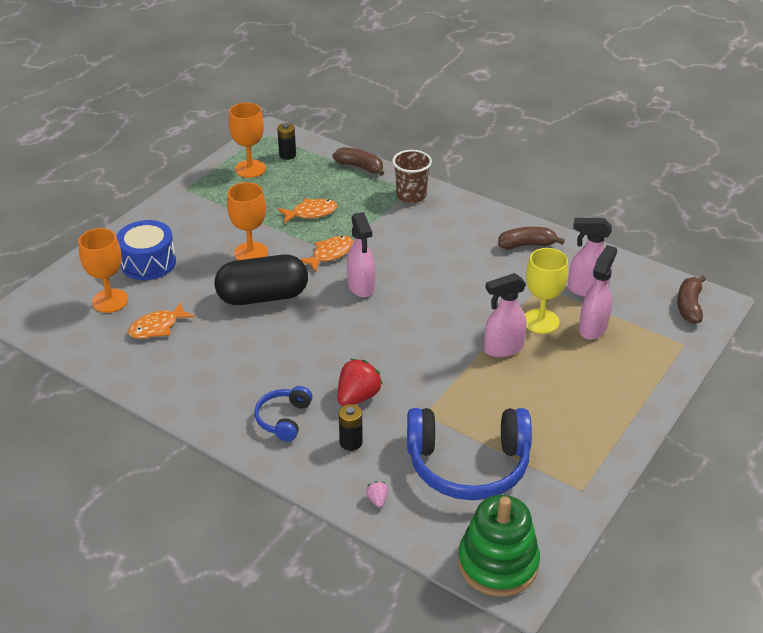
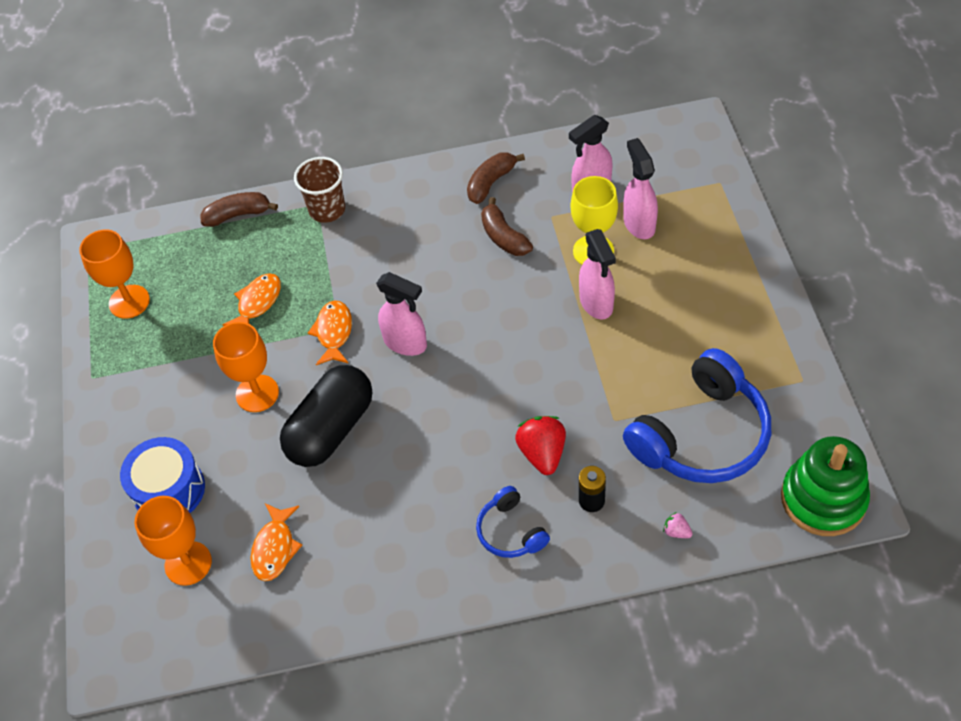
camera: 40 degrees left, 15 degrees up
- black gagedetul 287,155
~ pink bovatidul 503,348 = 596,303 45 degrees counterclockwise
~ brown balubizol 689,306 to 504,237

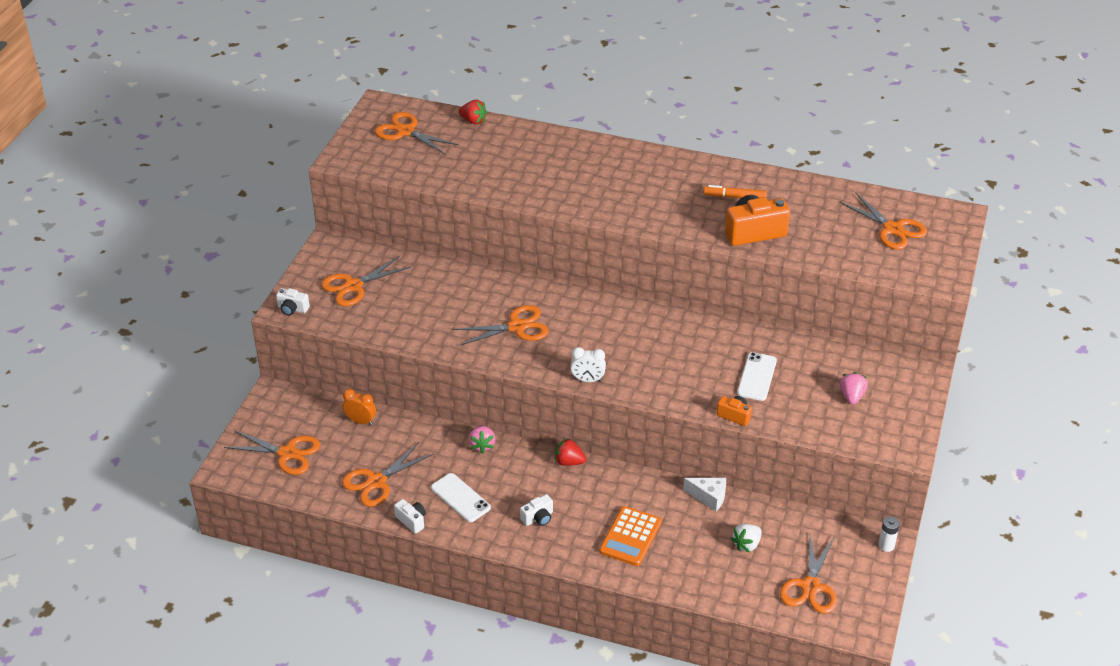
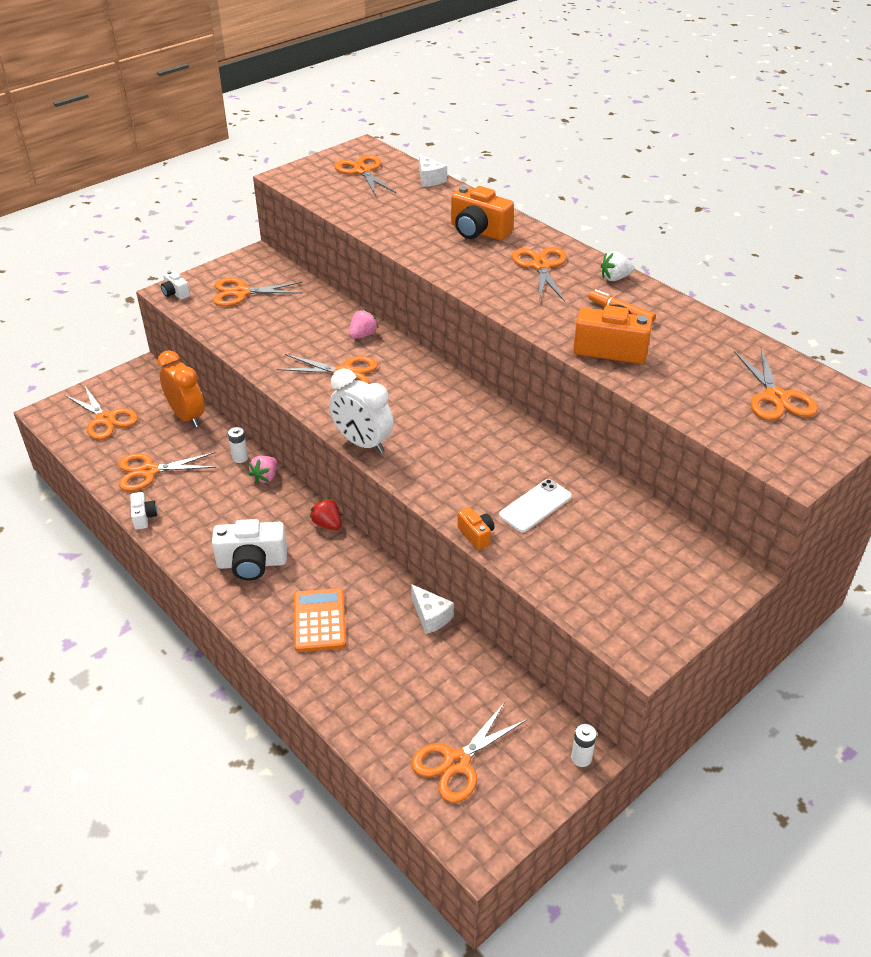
camera: 30 degrees right, 0 degrees up
~ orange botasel 360,421 = 187,416 x1.74
- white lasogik 460,498
~ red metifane 473,121 to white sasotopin 429,179
~ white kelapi 538,518 = 252,563 x1.92
~ white botasel 587,380 = 362,443 x1.74
~ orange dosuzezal 630,537 = 319,620 120 degrees clockwise
~ white metifane 746,544 to 615,278
~ pink metifane 851,396 to 363,335
+ white gagedetul 240,458
+ orange kelapi 478,231
+ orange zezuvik 541,266

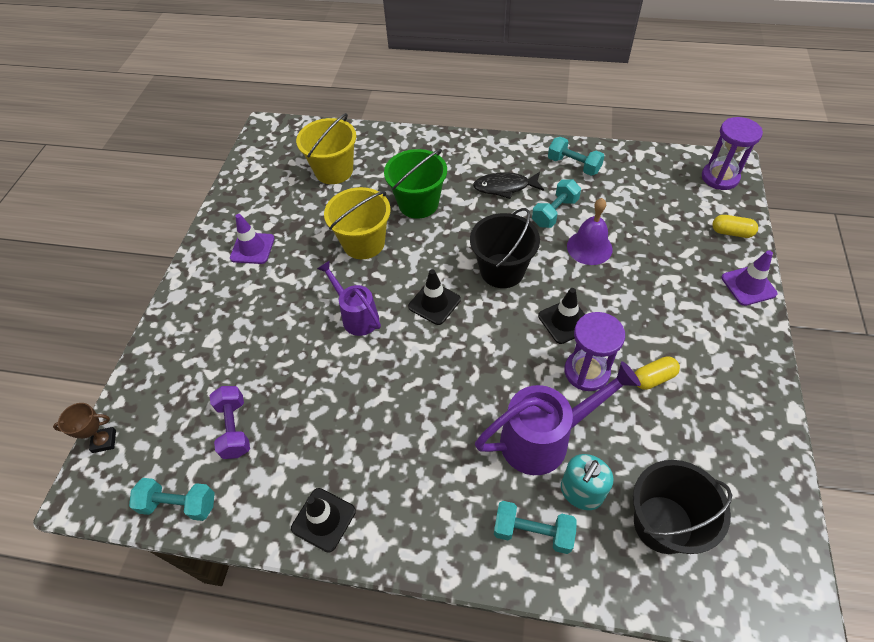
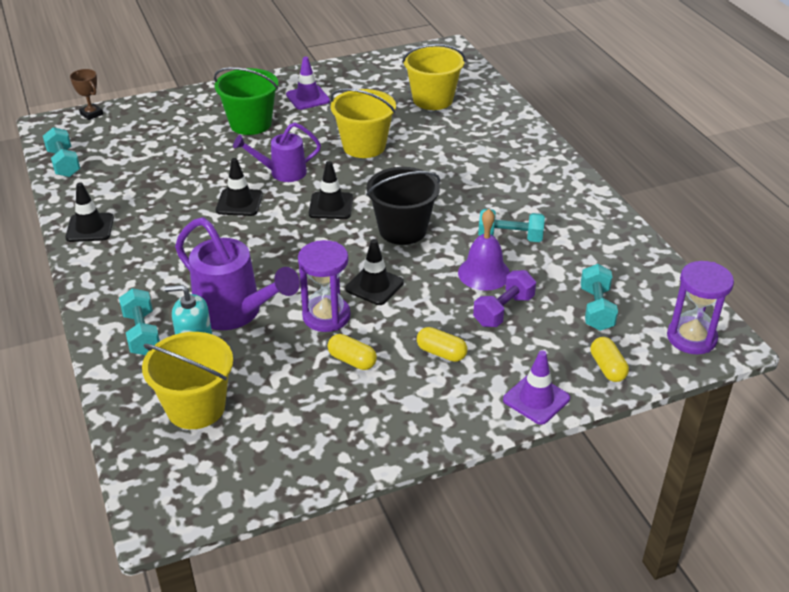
camera: 55 degrees right, 15 degrees down
~ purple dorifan 234,428 to 503,310
~ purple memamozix 357,316 = 282,172 120 degrees counterclockwise
~ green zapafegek 418,203 to 250,124
- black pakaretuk 505,187
~ turquoise dorifan 573,165 to 596,309
~ black zapafegek 663,524 to yellow zapafegek 196,407
+ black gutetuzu 239,203
+ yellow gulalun 441,353

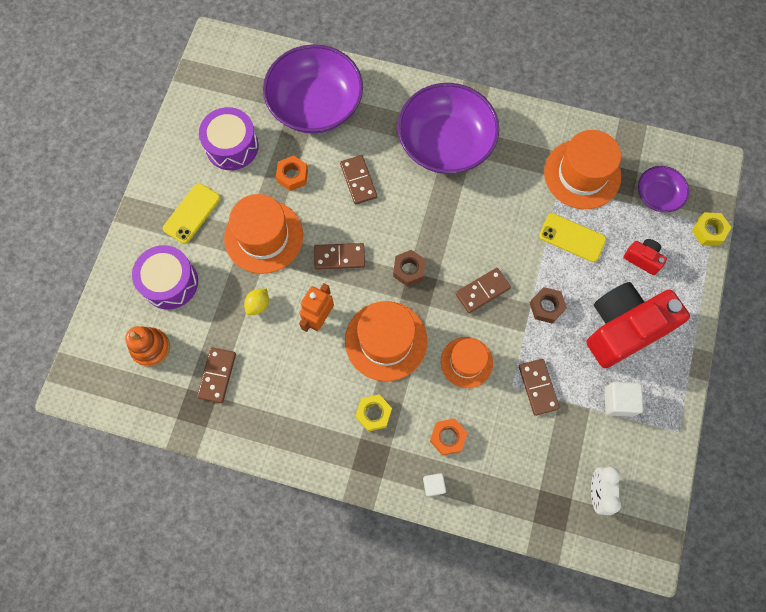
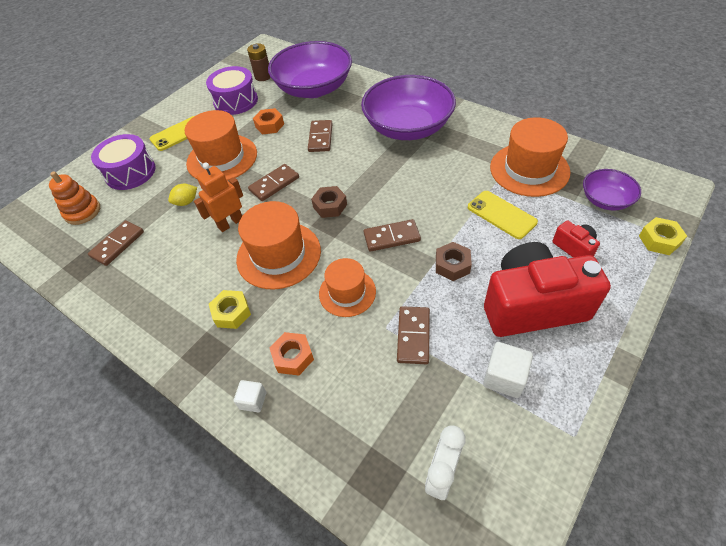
camera: 25 degrees right, 20 degrees down
~ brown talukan 339,257 = 274,184 60 degrees counterclockwise
+ brown gagedetul 263,76

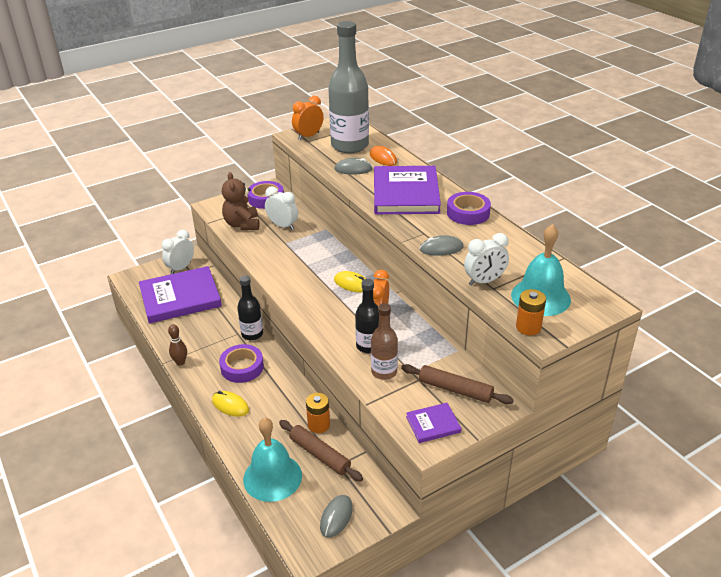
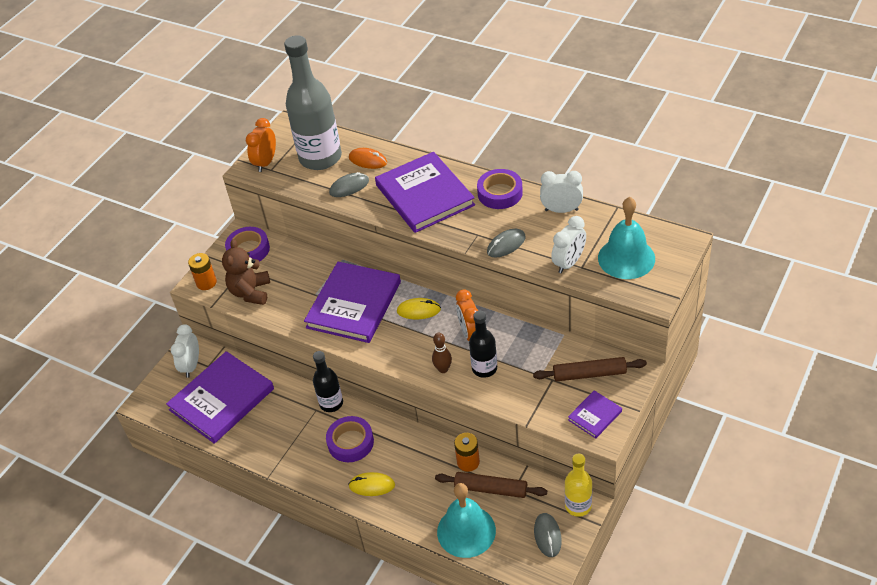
camera: 25 degrees left, 10 degrees up
~ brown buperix 180,362 to 443,369
~ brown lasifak 242,224 = 250,292 45 degrees clockwise
~ white botasel 283,226 to 561,210
- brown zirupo 384,372
~ orange gagedetul 528,327 to 206,282
+ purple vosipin 354,305
+ yellow zirupo 578,506

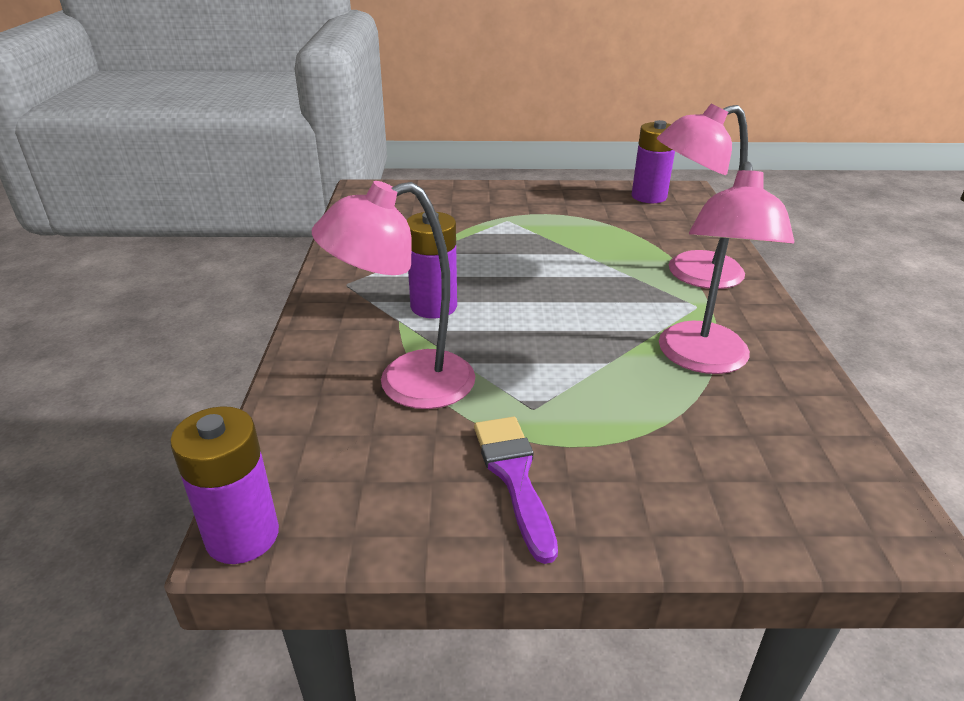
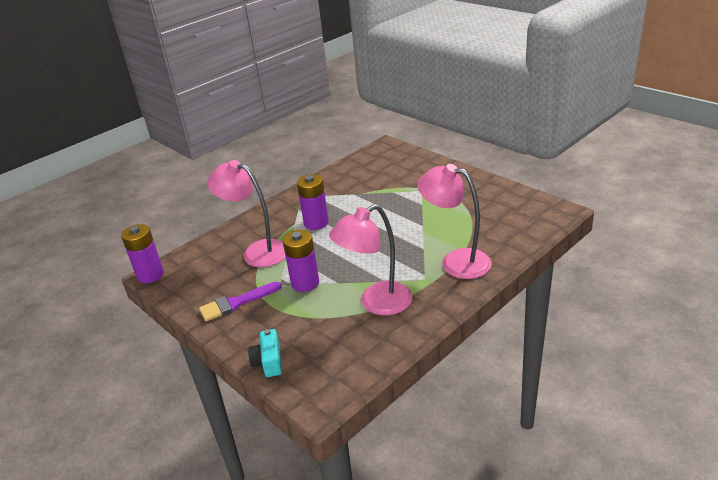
camera: 50 degrees right, 0 degrees up
~ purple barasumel 514,476 = 236,303 150 degrees counterclockwise
~ purple gagedetul 649,196 to 305,283
+ turquoise kelapi 268,362

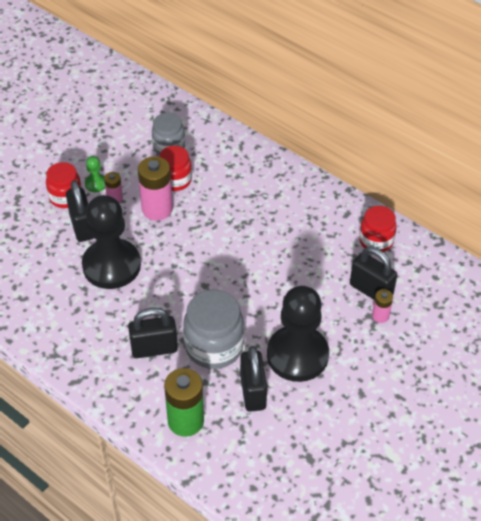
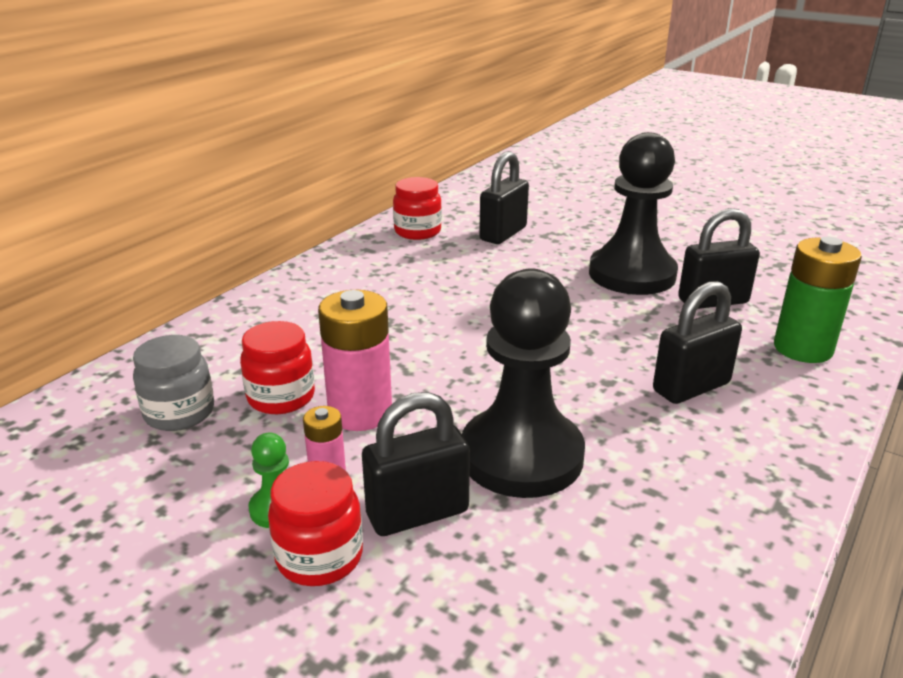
camera: 95 degrees left, 20 degrees down
~ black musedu 154,349 = 691,387 75 degrees clockwise
- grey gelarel 214,347
- pink gagedetul 380,316

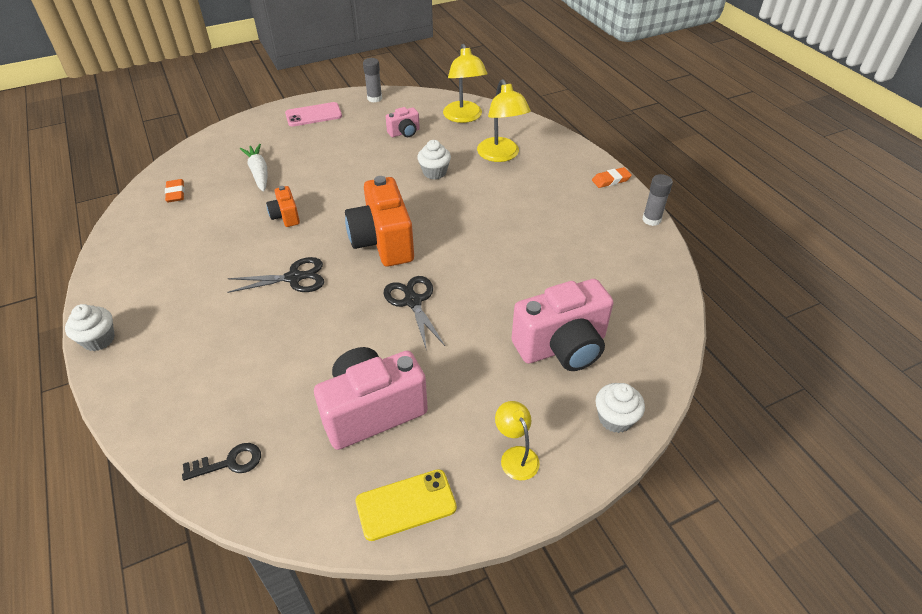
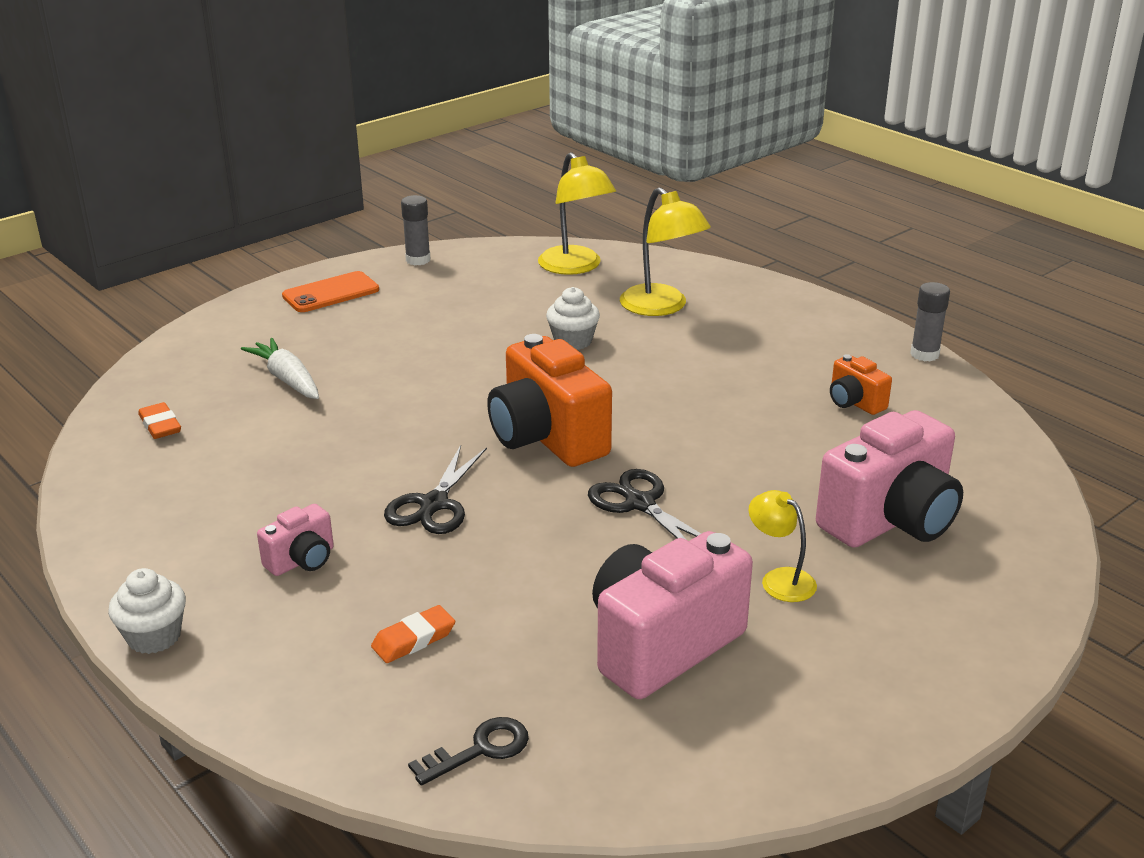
camera: 15 degrees left, 15 degrees down
~ black zezuvik 294,278 = 434,504 135 degrees clockwise
~ orange kelapi 285,216 to 854,403
~ pink lasogik 313,115 to orange lasogik 331,293
- yellow lasogik 406,505
~ pink kelapi 404,133 to 302,560
~ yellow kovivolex 516,456 to 780,579
~ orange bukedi 611,180 to 414,639
- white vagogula 615,419

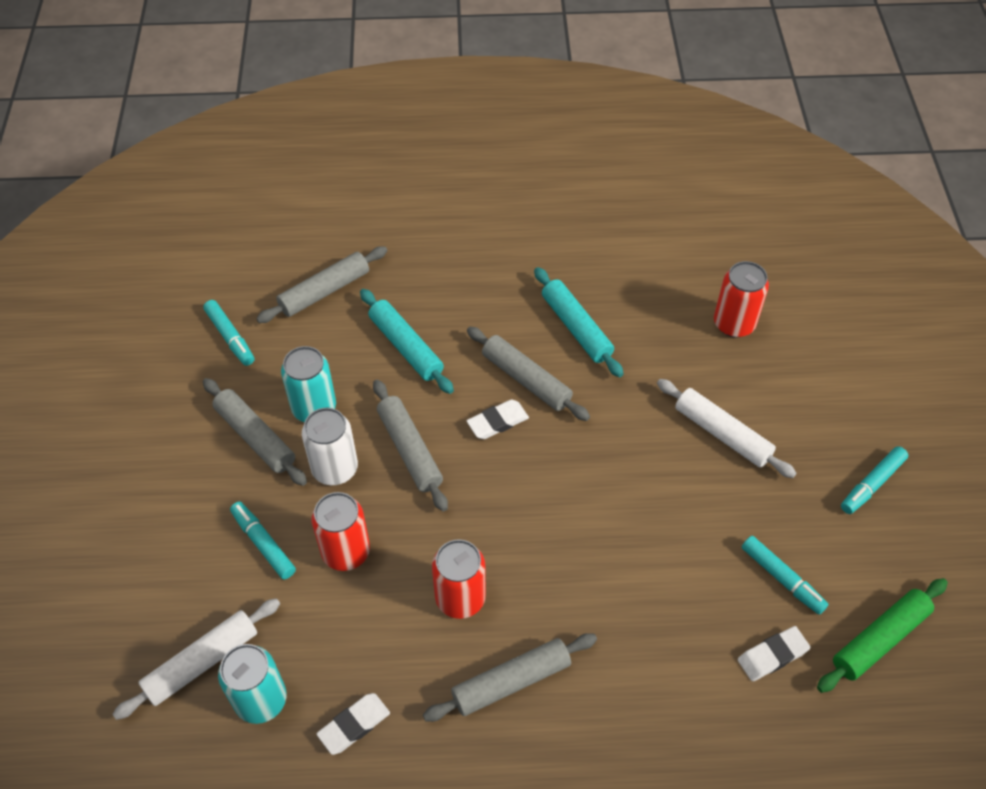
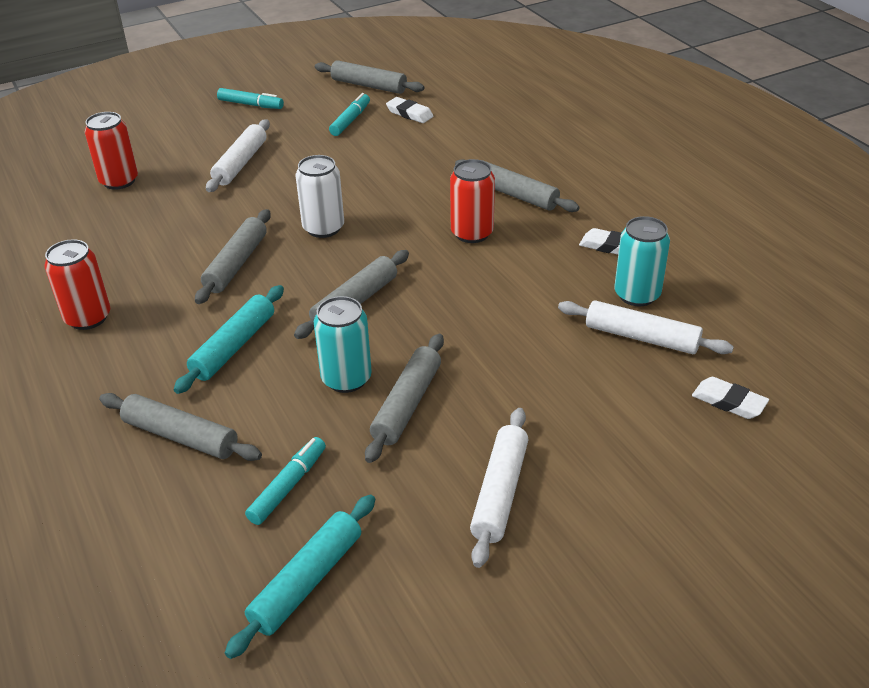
camera: 115 degrees left, 15 degrees down
- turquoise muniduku 263,544
~ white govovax 335,468 to 323,228
~ red govovax 346,552 to 88,318
~ white bukedi 497,422 to 729,402
~ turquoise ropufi 576,328 to 307,581
~ green ropufi 879,639 to grey ropufi 369,86
+ white ropufi 500,492

